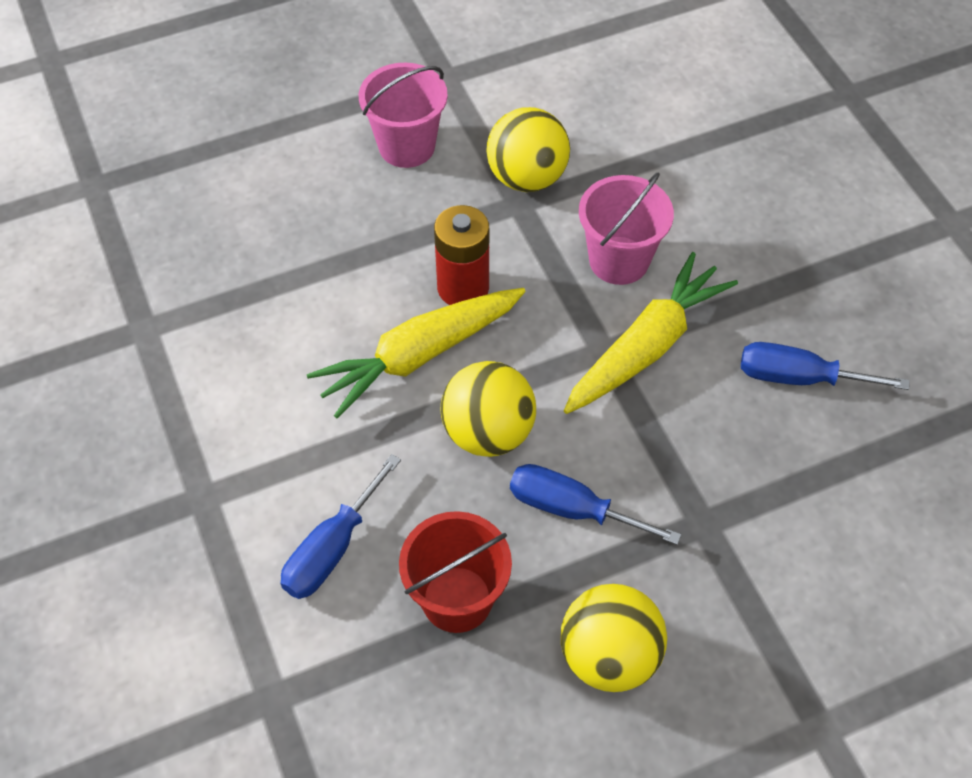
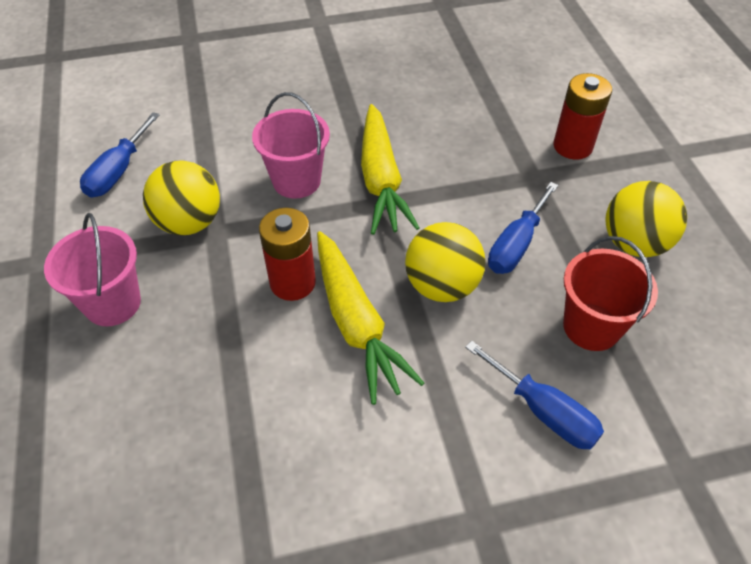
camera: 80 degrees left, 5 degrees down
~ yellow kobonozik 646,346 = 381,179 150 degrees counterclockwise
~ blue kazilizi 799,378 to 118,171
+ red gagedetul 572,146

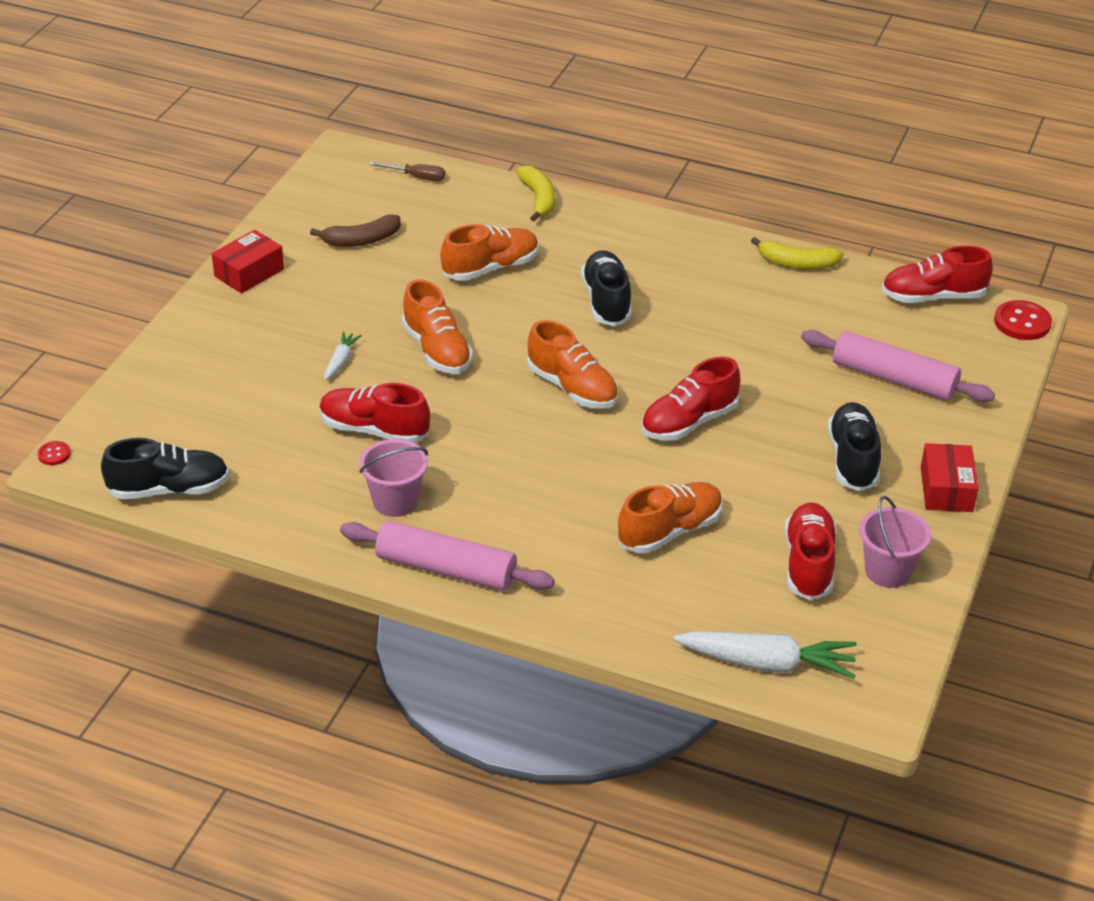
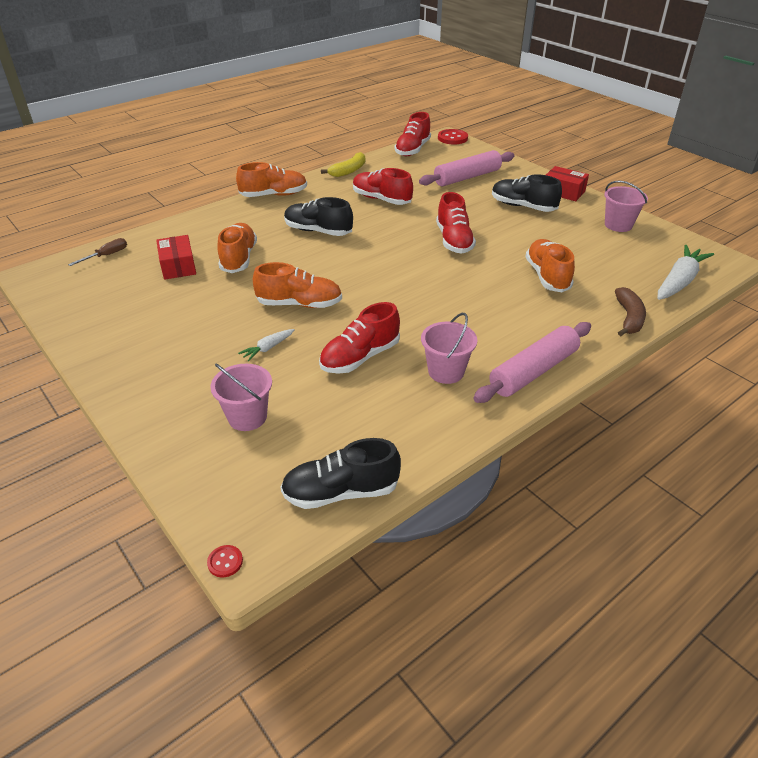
camera: 60 degrees left, 0 degrees up
~ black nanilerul 169,489 = 341,492 120 degrees counterclockwise
~ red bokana 249,273 to 178,266
~ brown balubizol 361,240 to 629,318
~ white kobonozik 341,361 = 267,348 90 degrees counterclockwise
- yellow balubizol 538,199
~ orange nanilerul 572,388 to 274,195
~ red nanilerul 808,564 to 381,199
+ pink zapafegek 247,417

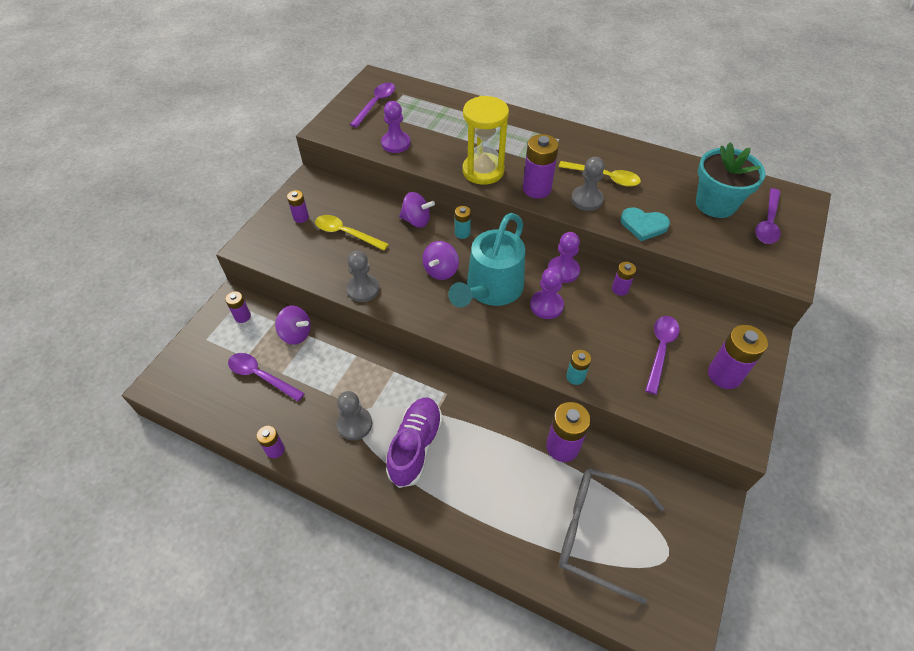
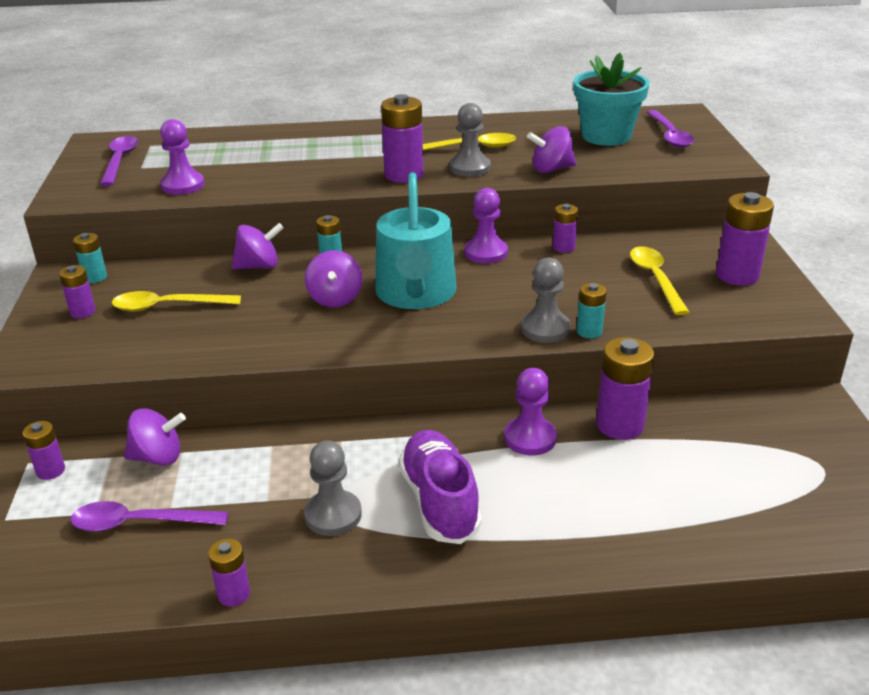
camera: 30 degrees left, 20 degrees down
~ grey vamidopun 363,289 to 545,329
- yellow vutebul 483,171
~ purple vamidopun 546,305 to 530,438
- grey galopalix 596,532
~ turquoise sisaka 643,225 to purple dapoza 551,169
~ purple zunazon 660,350 to yellow zunazon 655,279
+ turquoise gagedetul 95,277

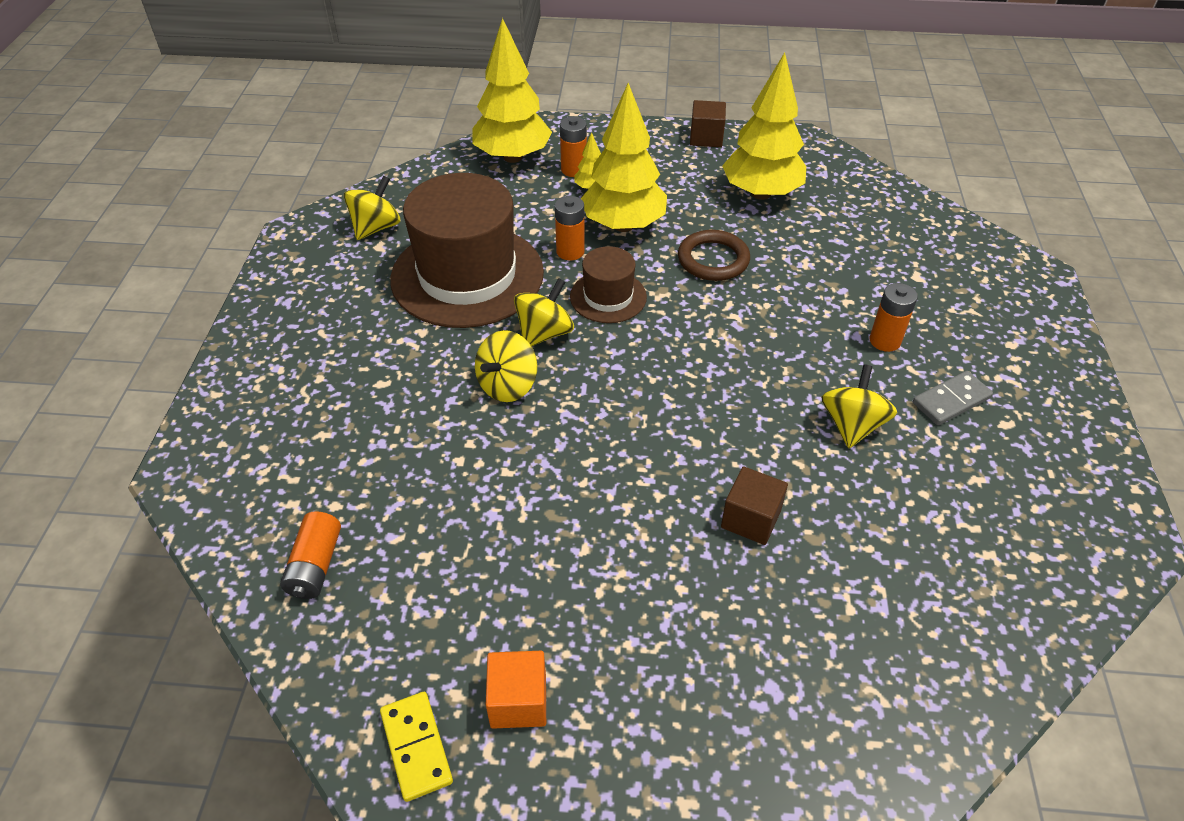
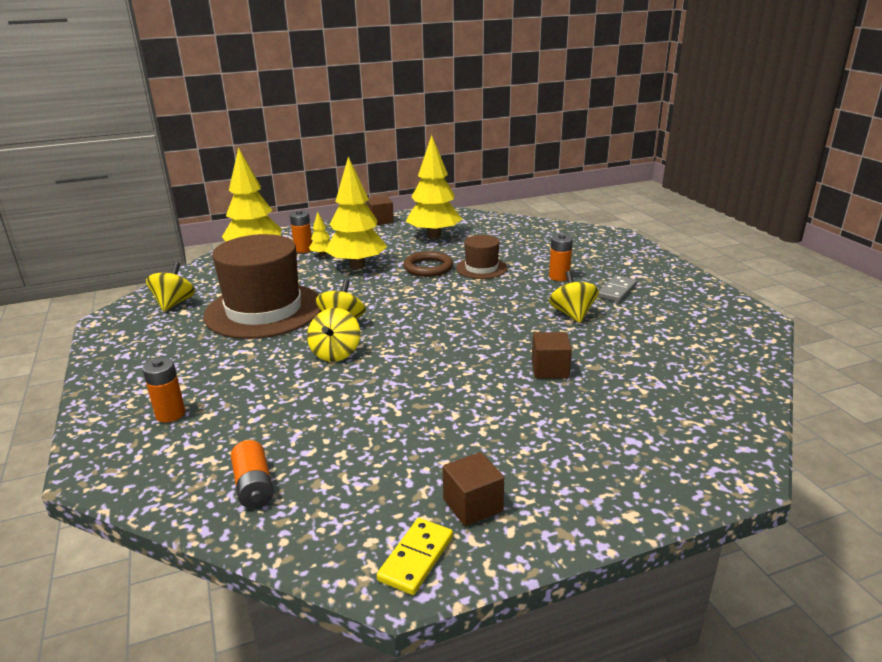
camera: 25 degrees left, 20 degrees down
~ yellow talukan 416,747 = 416,558 75 degrees clockwise
~ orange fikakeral 518,701 to brown fikakeral 472,505
~ orange gagedetul 570,251 to 170,414
~ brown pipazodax 608,297 to 481,268

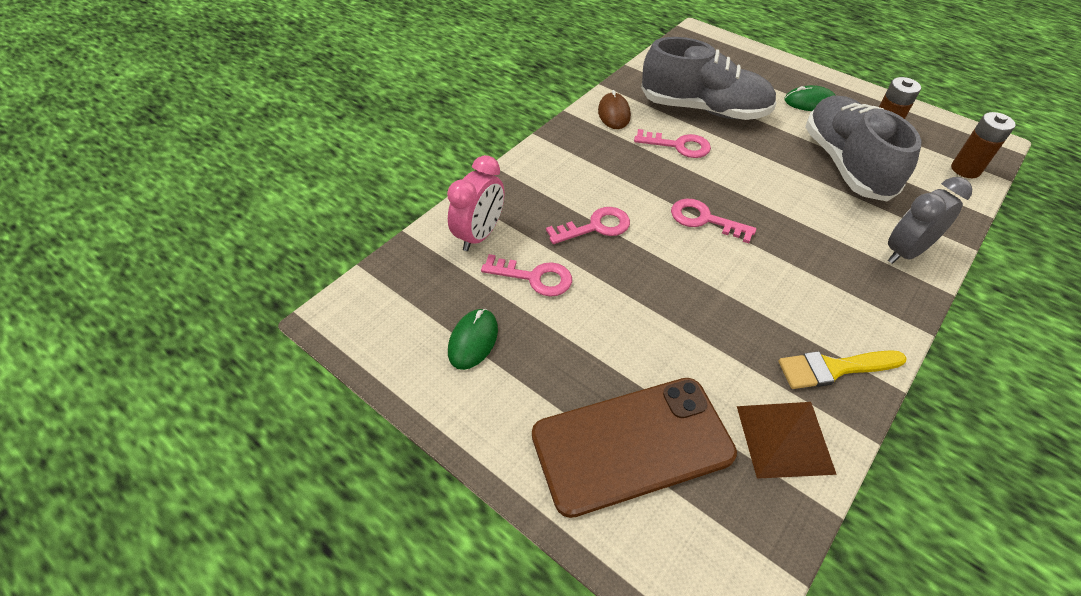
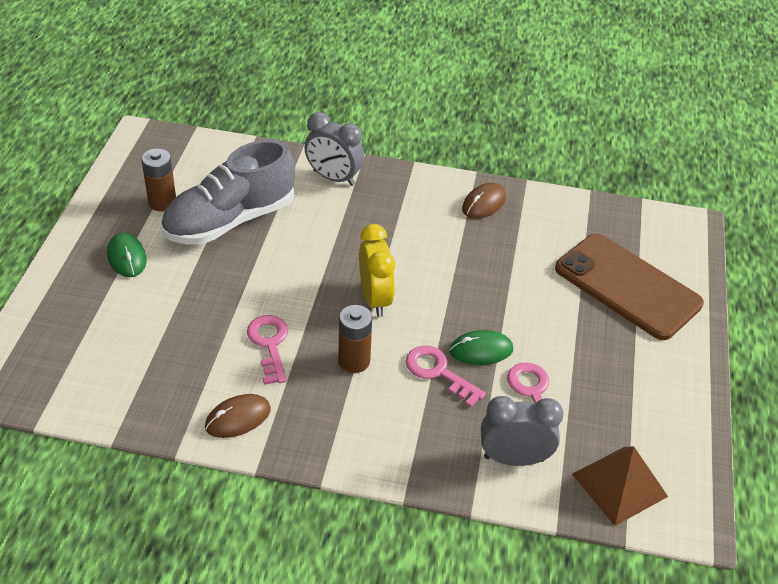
camera: 120 degrees left, 5 degrees down
~ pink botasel 479,235 to grey botasel 514,458
~ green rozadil 473,340 to 481,350
- grey nanilerul 704,109
~ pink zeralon 705,220 to yellow botasel 375,299
~ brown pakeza 784,439 to 619,485
~ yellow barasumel 833,368 to brown rozadil 483,203
~ brown gagedetul 965,169 to 354,361

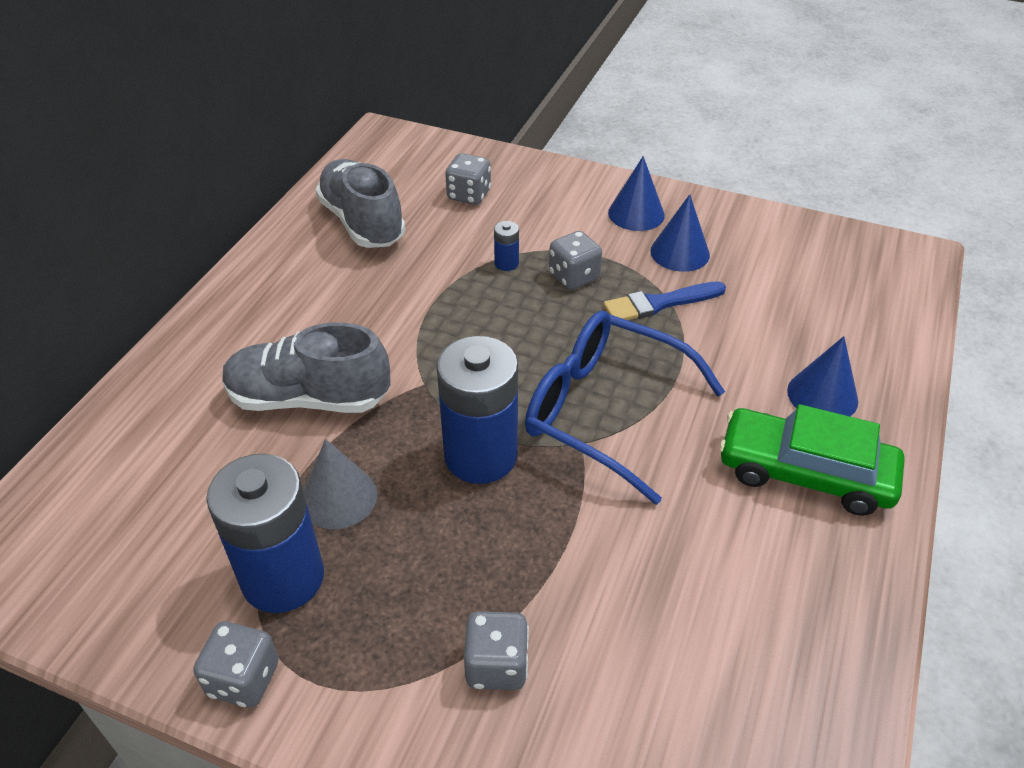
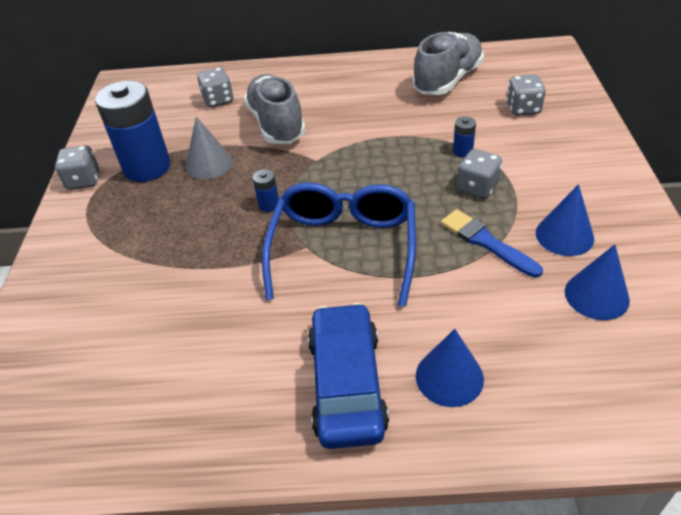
camera: 70 degrees right, 0 degrees up
~ blue gagedetul 480,455 = 269,205 x0.41
~ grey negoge 496,665 to 218,100
~ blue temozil 636,213 to 596,295
~ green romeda 805,472 to blue romeda 347,384

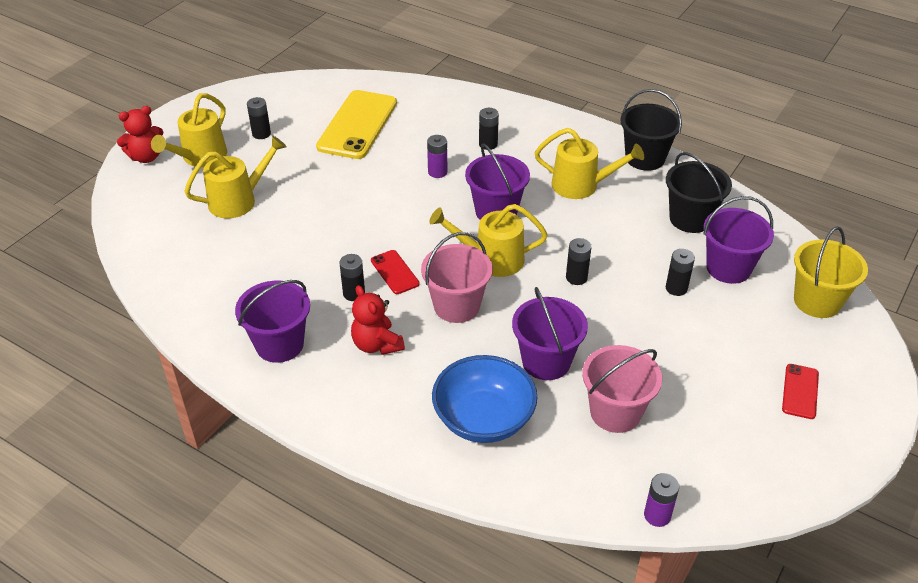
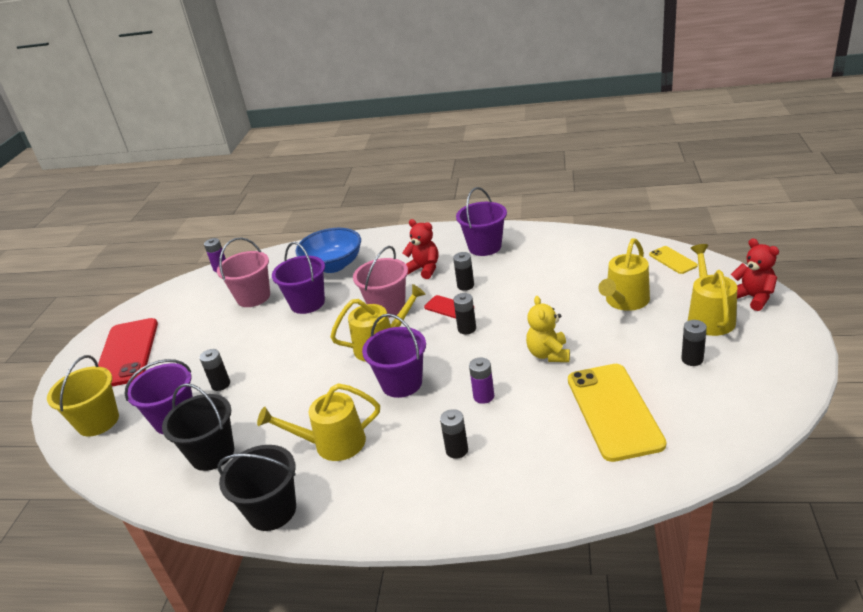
camera: 160 degrees right, 10 degrees down
~ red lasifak 146,157 = 753,298 105 degrees clockwise
~ black gagedetul 576,277 to 467,329
~ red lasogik 800,391 = 127,353 x2.10
+ yellow lasifak 548,354
+ yellow lasogik 672,260

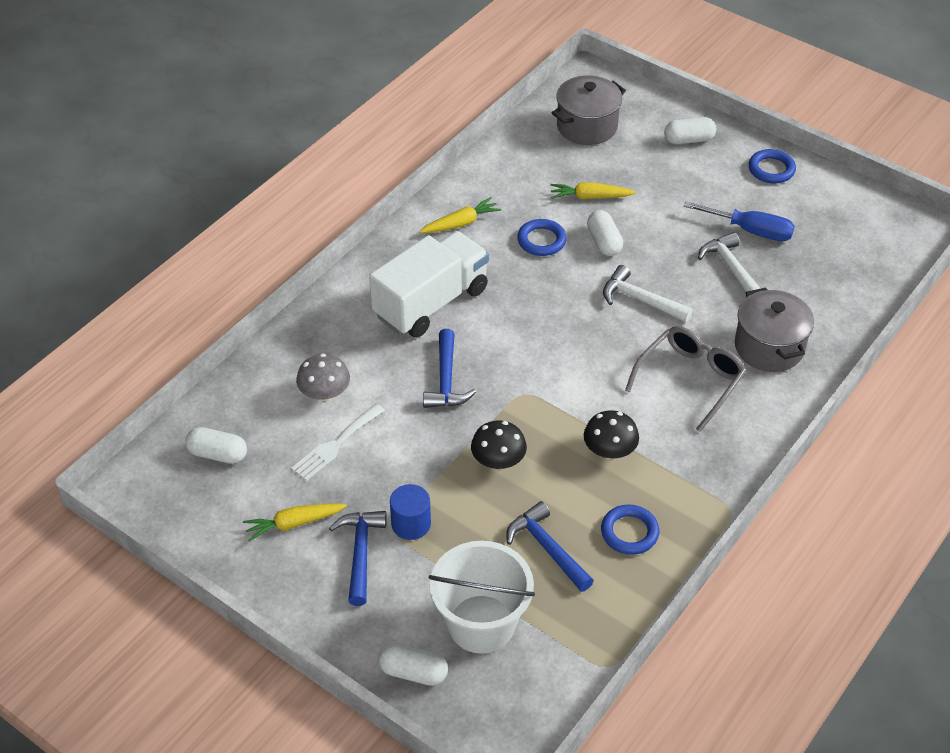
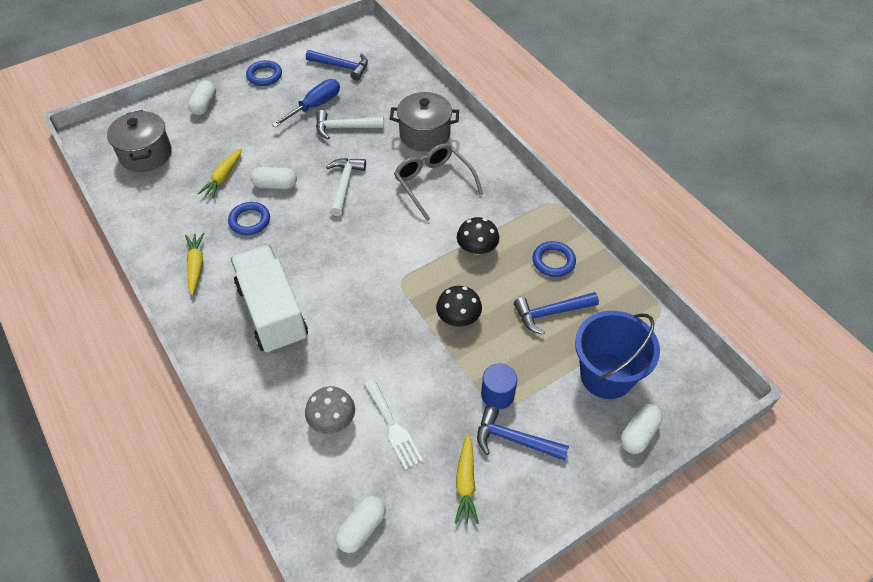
camera: 70 degrees left, 5 degrees up
~ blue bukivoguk 446,380 to 342,67
~ white zapafegek 481,624 to blue zapafegek 606,375
~ white bukivoguk 640,300 = 345,184 135 degrees clockwise

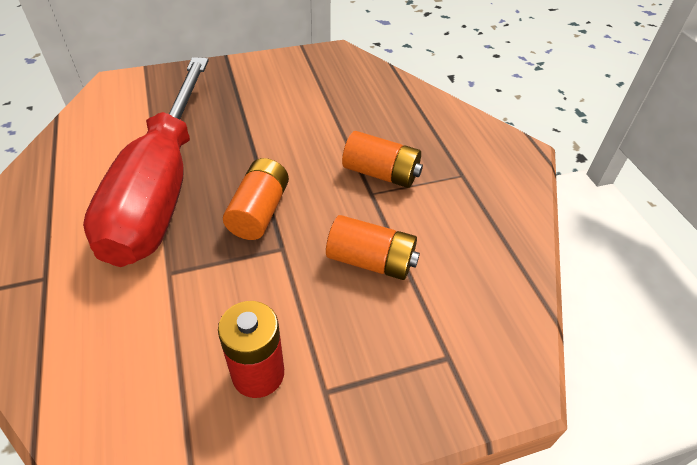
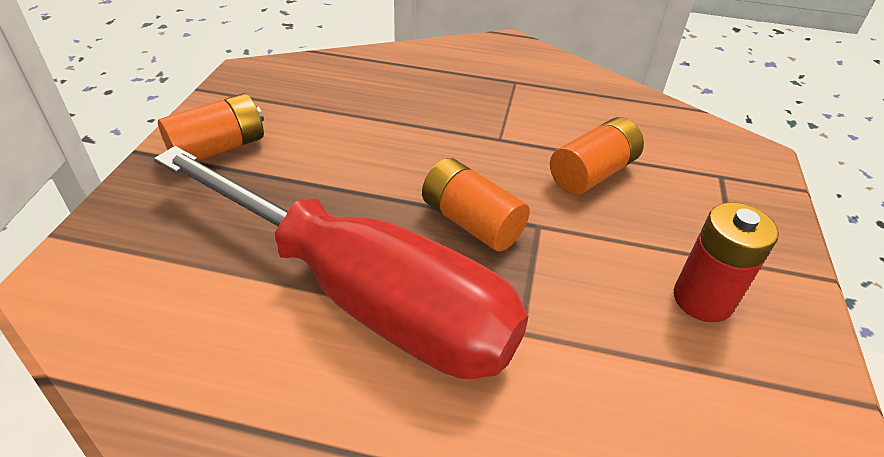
camera: 60 degrees left, 5 degrees down
~ orange gagedetul 381,173 to 218,148

